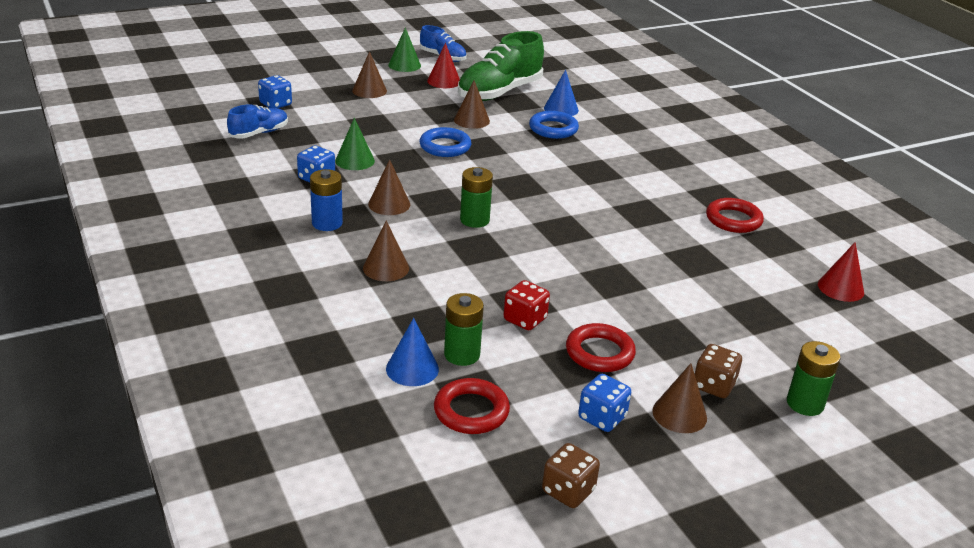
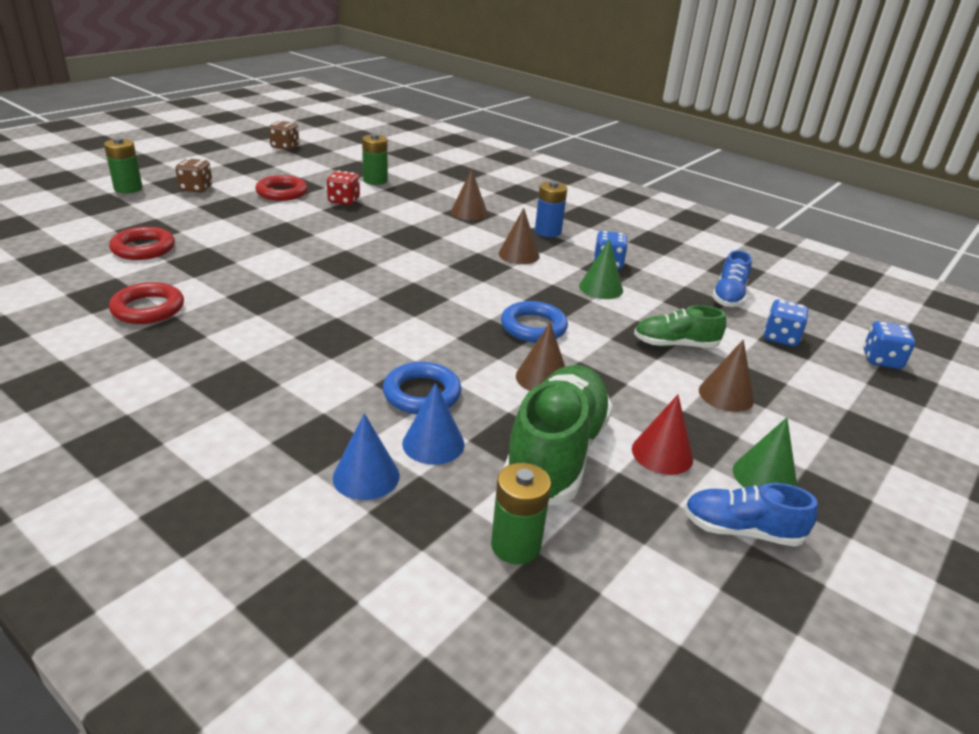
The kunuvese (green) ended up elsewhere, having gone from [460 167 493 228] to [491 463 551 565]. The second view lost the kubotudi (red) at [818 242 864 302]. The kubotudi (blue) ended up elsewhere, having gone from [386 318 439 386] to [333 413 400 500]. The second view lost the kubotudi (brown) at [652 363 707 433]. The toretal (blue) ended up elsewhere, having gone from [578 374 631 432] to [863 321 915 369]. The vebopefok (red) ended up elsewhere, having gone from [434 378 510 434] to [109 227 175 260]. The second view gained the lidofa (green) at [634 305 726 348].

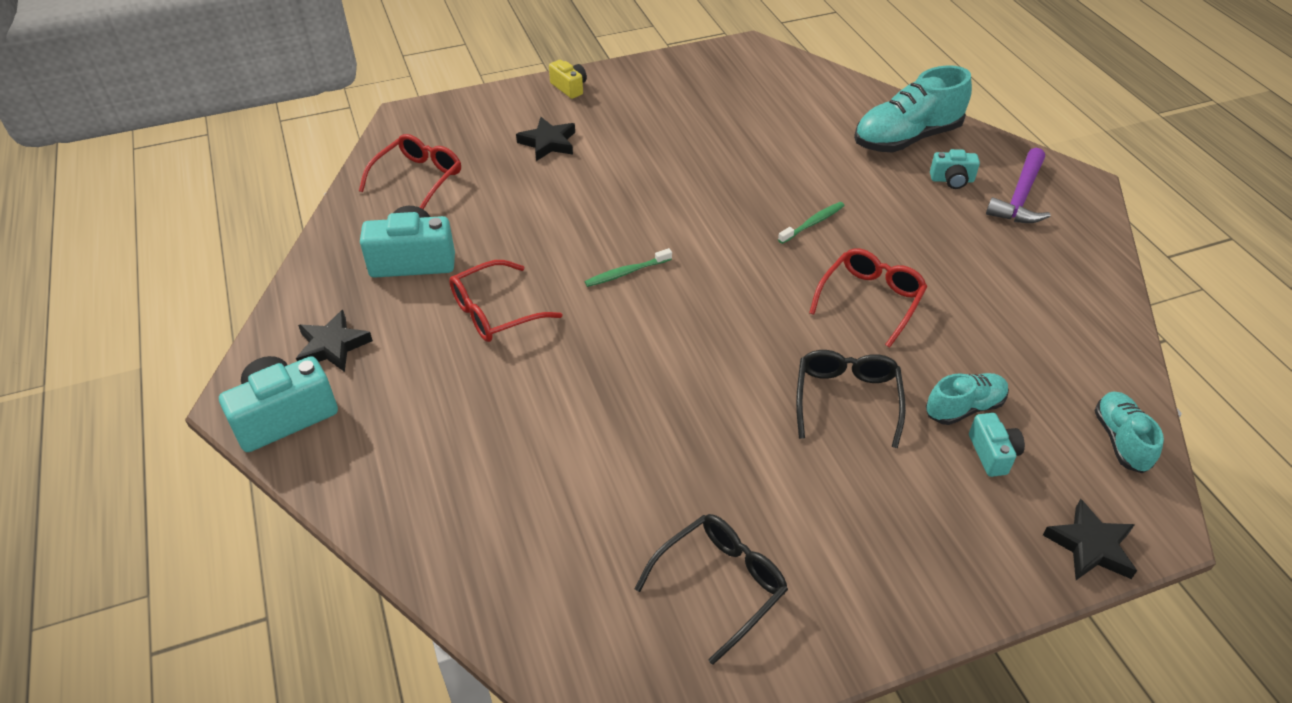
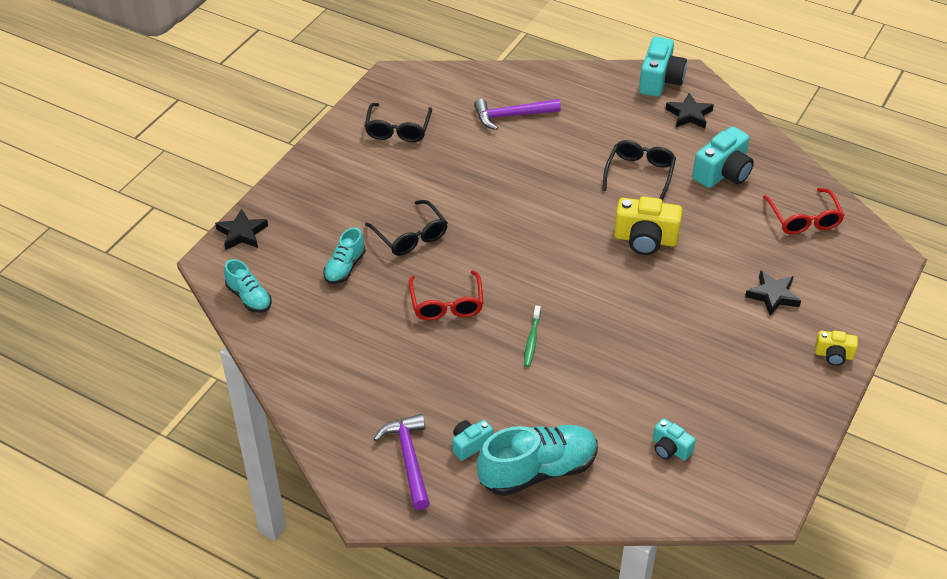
The lidofa (turquoise) at [854 65 972 152] ended up facing another way, 45 degrees clockwise from before. The second view lost the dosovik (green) at [585 248 672 287]. What was the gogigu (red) at [449 260 563 342] turned into the gogigu (black) at [603 140 676 201]. The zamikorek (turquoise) ended up elsewhere, having gone from [969 413 1025 477] to [653 418 696 461]. The second view gained the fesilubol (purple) at [474 99 561 130]. The second view gained the zamikorek (yellow) at [614 196 682 255].

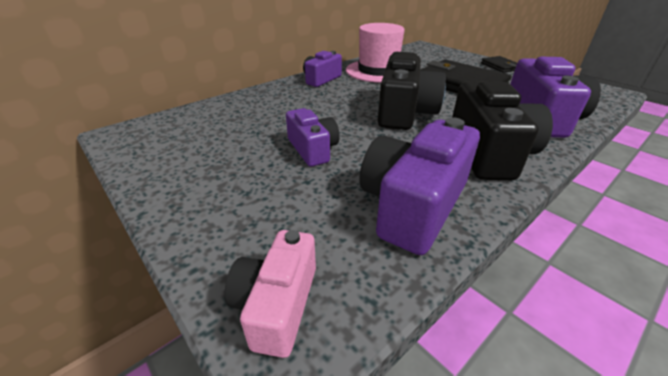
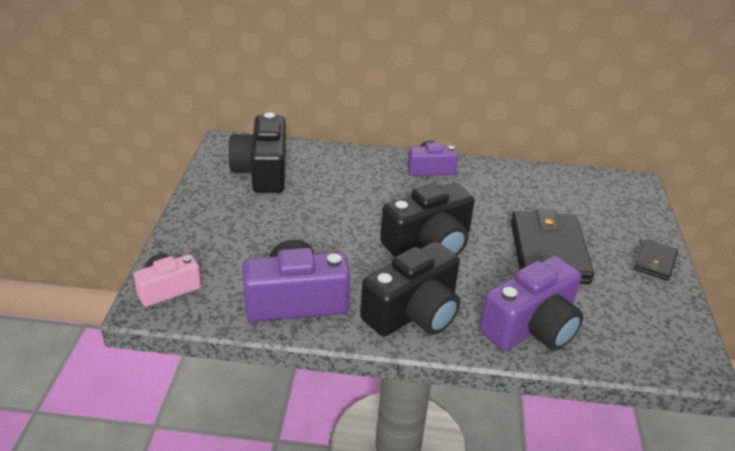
The second view lost the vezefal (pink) at [346 23 405 83]. The second view lost the zamikorek (purple) at [286 108 340 167]. The second view gained the zamikorek (black) at [228 112 286 193].

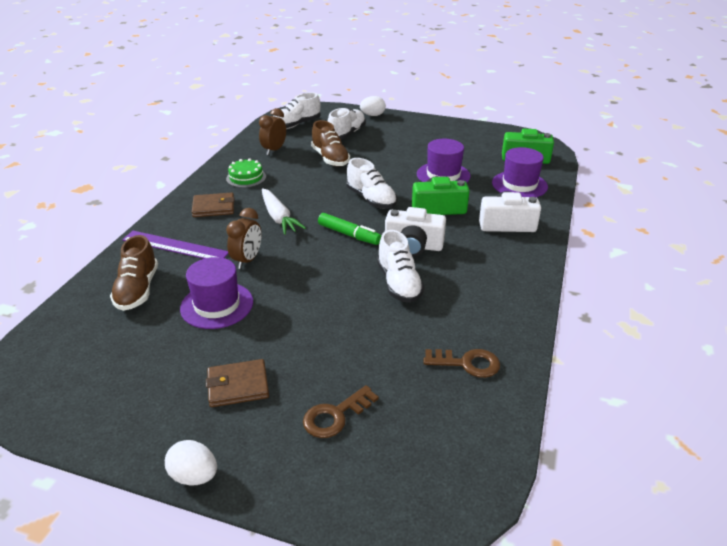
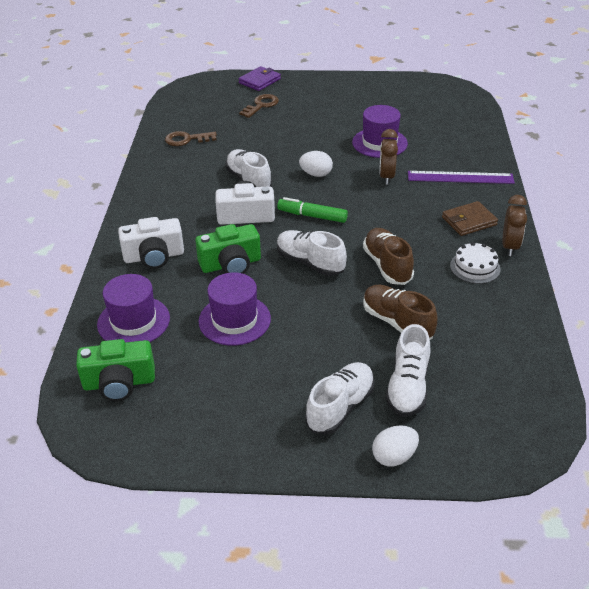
The lidofa (white) ended up elsewhere, having gone from [273 92 321 129] to [305 362 375 435]. The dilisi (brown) ended up elsewhere, having gone from [259 108 286 155] to [502 195 527 256]. What was the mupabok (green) at [226 158 266 188] turned into the mupabok (white) at [450 242 501 284]. The second view lost the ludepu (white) at [262 188 306 235]. The lidofa (brown) ended up elsewhere, having gone from [110 235 158 311] to [363 228 414 285]. The second view lost the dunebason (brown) at [206 359 269 407]. The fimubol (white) ended up elsewhere, having gone from [165 440 217 486] to [299 151 333 177]. The second view gained the dunebason (purple) at [238 66 281 91].

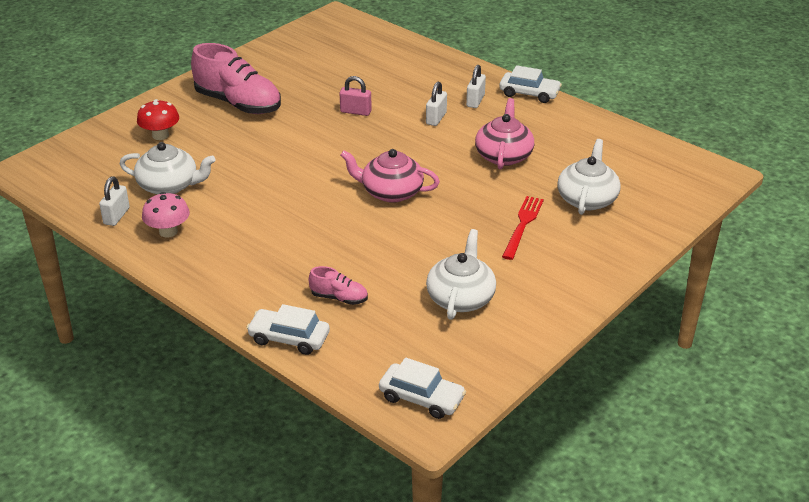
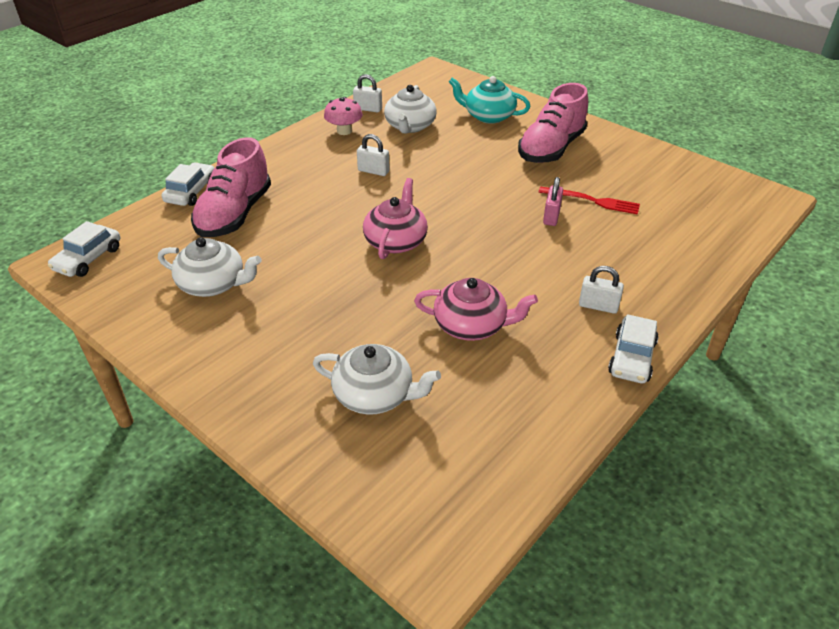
The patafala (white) ended up elsewhere, having gone from [426 82 447 126] to [357 134 390 176]. Where the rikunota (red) stood at [137 99 179 140], the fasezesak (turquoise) came to stand at [449 76 531 124]. The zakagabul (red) ended up elsewhere, having gone from [502 196 544 260] to [538 186 640 215]. The size of the lidofa (pink) at [309 266 368 305] changed by a factor of 2.16.

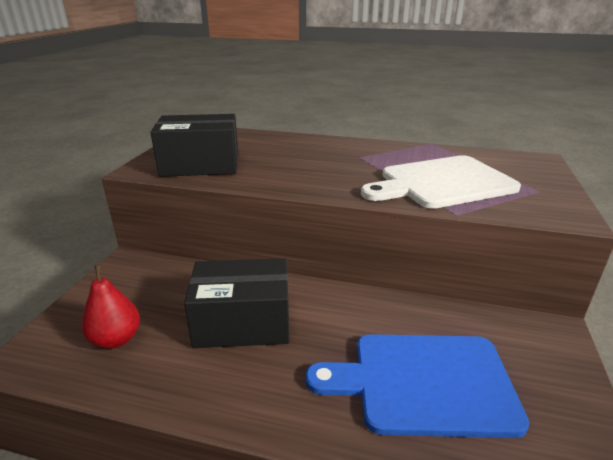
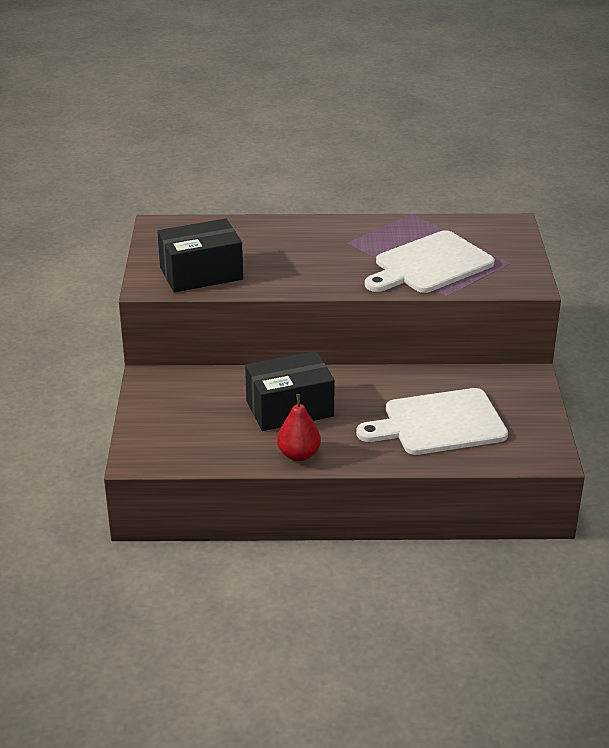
The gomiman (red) ended up elsewhere, having gone from [81 265 140 349] to [277 394 321 461]. What was the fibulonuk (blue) at [305 334 530 438] turned into the fibulonuk (white) at [356 388 508 455].

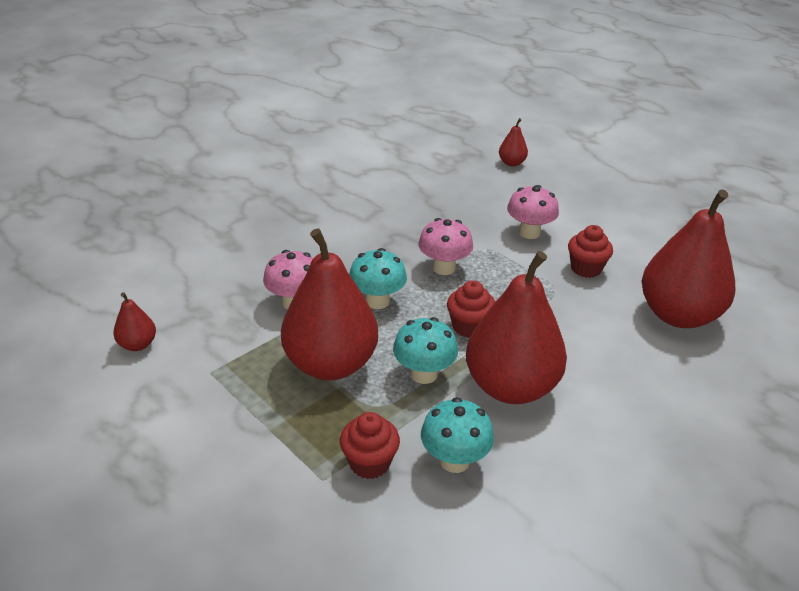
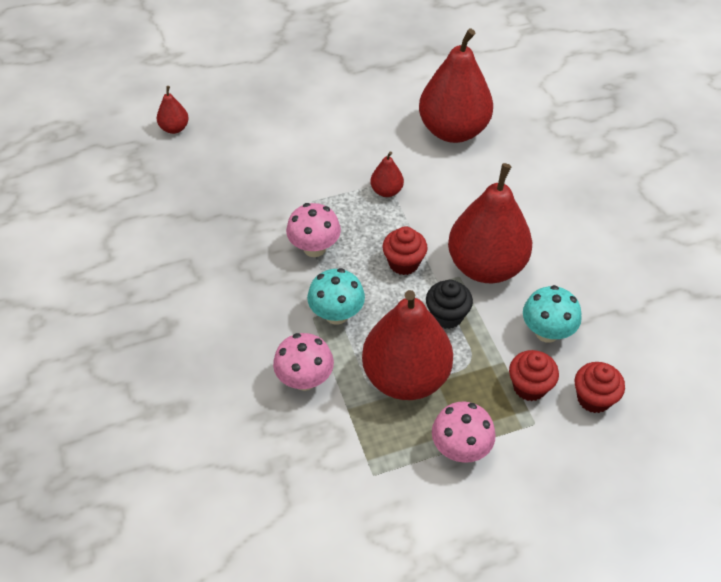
The rikunota (pink) ended up elsewhere, having gone from [507 185 559 239] to [432 401 496 463]. The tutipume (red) ended up elsewhere, having gone from [568 225 613 278] to [575 362 625 413]. The gomiman (red) ended up elsewhere, having gone from [113 292 156 351] to [370 151 404 197]. Where the rikunota (turquoise) stood at [393 317 458 384], the tutipume (black) came to stand at [426 280 473 329].

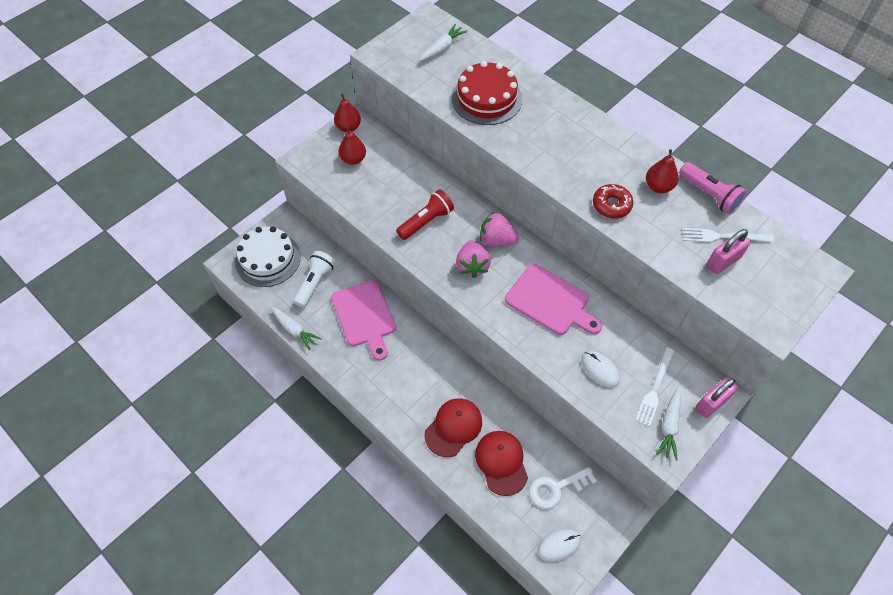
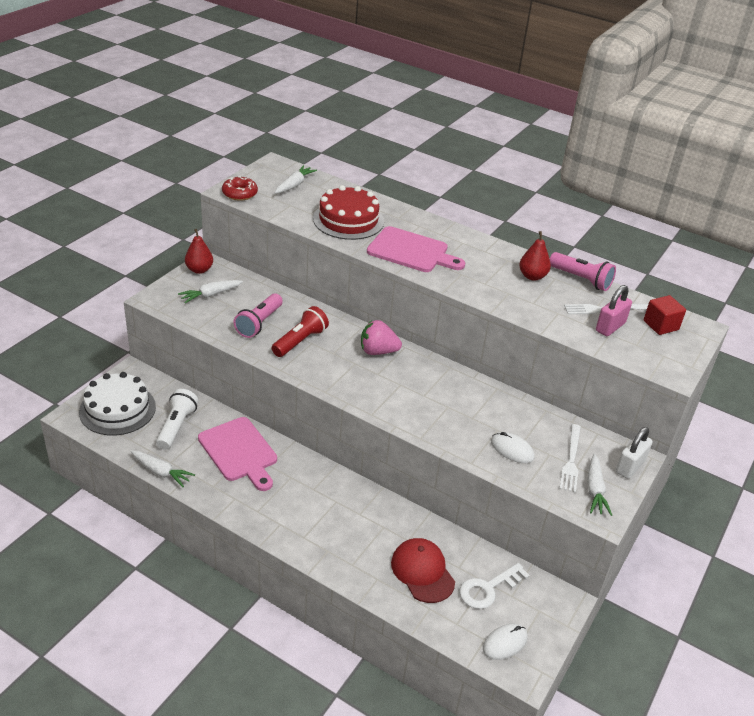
Where the gomiman (red) stood at [339 126 366 165], the ludepu (white) came to stand at [178 280 243 303]. The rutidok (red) ended up elsewhere, having gone from [593 184 634 218] to [222 176 258 201]. The second view lost the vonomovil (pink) at [456 241 491 278]. The fibulonuk (pink) ended up elsewhere, having gone from [505 264 602 335] to [367 226 465 272]. What was the patafala (pink) at [696 377 738 418] turned into the patafala (white) at [616 427 653 479]. The second view lost the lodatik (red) at [424 398 482 457]. The second view gained the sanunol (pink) at [234 293 283 338]. The second view gained the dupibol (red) at [644 295 686 335].

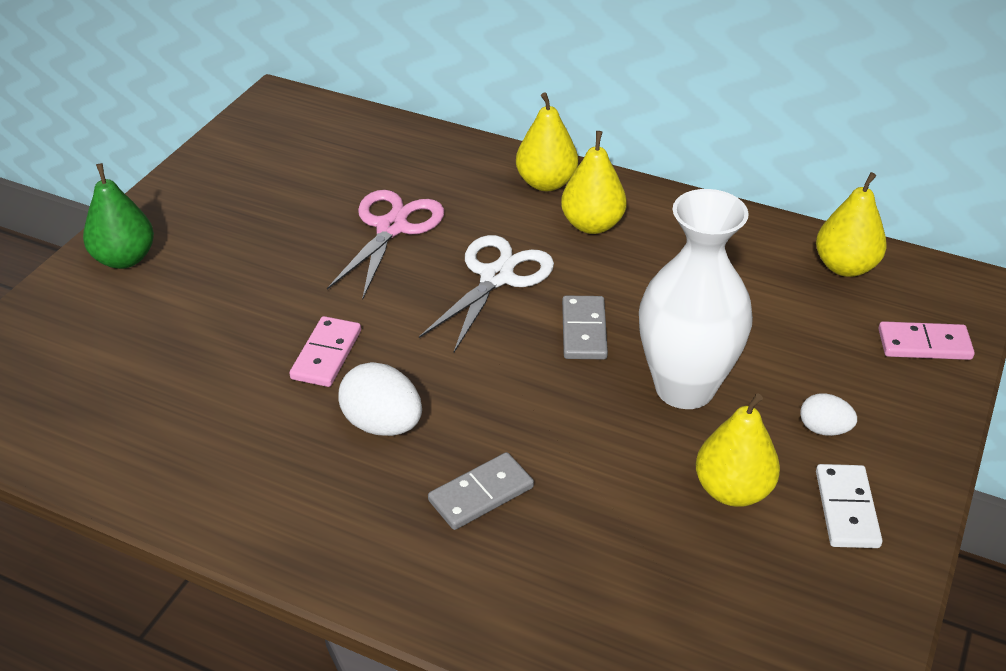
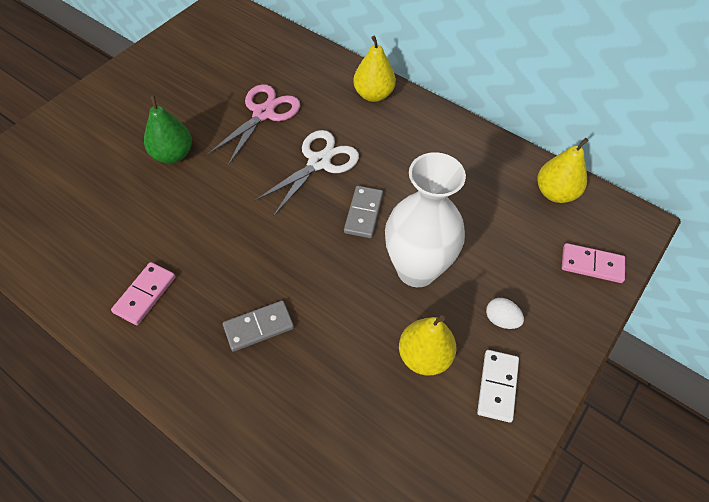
The second view lost the gomiman (yellow) at [561 131 627 234]. The gomiman (green) ended up elsewhere, having gone from [83 163 154 269] to [144 95 192 163]. The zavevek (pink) ended up elsewhere, having gone from [289 316 361 387] to [111 262 175 325]. The second view lost the fimubol (white) at [338 362 422 436].

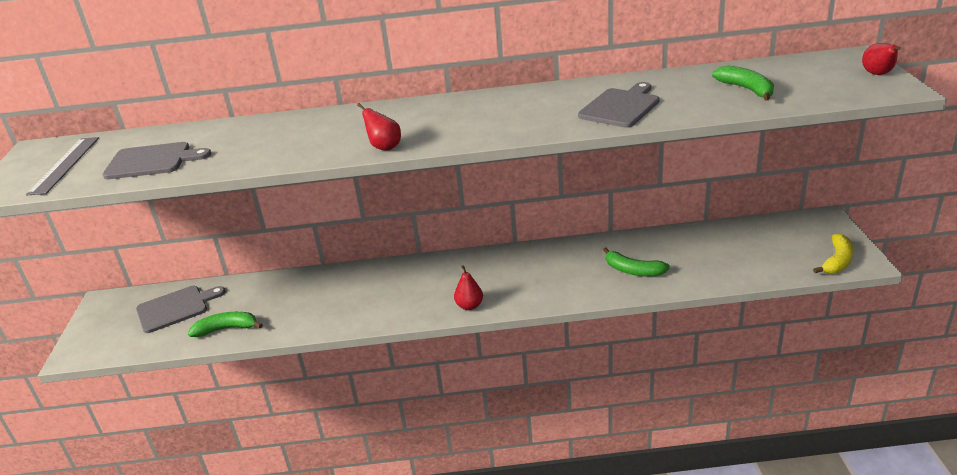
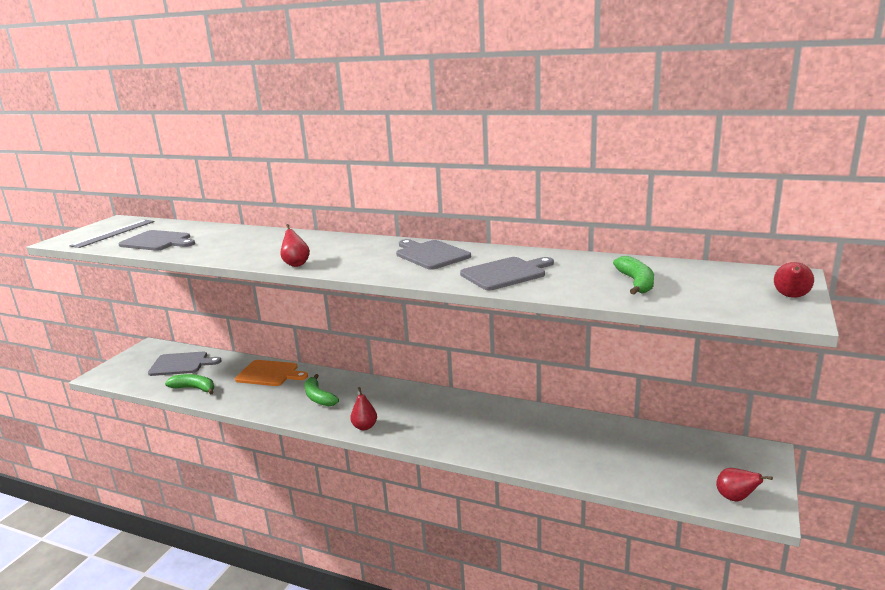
Where the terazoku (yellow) stood at [813 233 853 274], the gomiman (red) came to stand at [716 468 773 502]. The terazoku (green) ended up elsewhere, having gone from [603 247 670 277] to [305 374 339 407]. The second view gained the fibulonuk (grey) at [396 239 471 270]. The second view gained the fibulonuk (orange) at [235 360 308 386].

